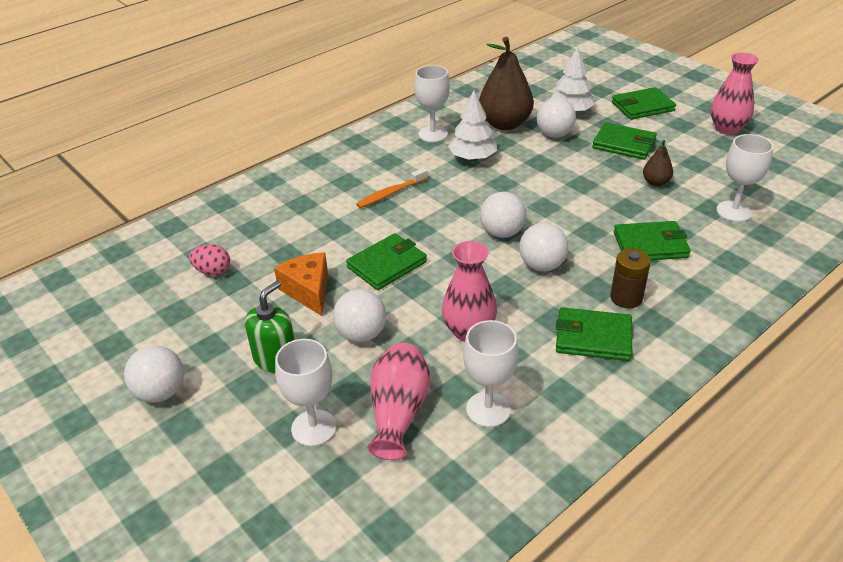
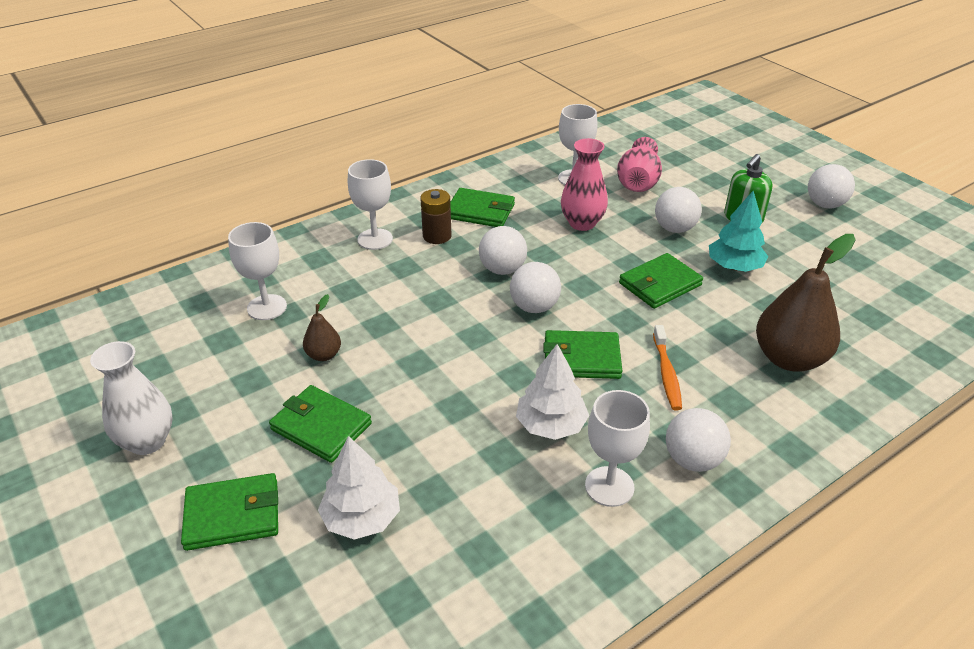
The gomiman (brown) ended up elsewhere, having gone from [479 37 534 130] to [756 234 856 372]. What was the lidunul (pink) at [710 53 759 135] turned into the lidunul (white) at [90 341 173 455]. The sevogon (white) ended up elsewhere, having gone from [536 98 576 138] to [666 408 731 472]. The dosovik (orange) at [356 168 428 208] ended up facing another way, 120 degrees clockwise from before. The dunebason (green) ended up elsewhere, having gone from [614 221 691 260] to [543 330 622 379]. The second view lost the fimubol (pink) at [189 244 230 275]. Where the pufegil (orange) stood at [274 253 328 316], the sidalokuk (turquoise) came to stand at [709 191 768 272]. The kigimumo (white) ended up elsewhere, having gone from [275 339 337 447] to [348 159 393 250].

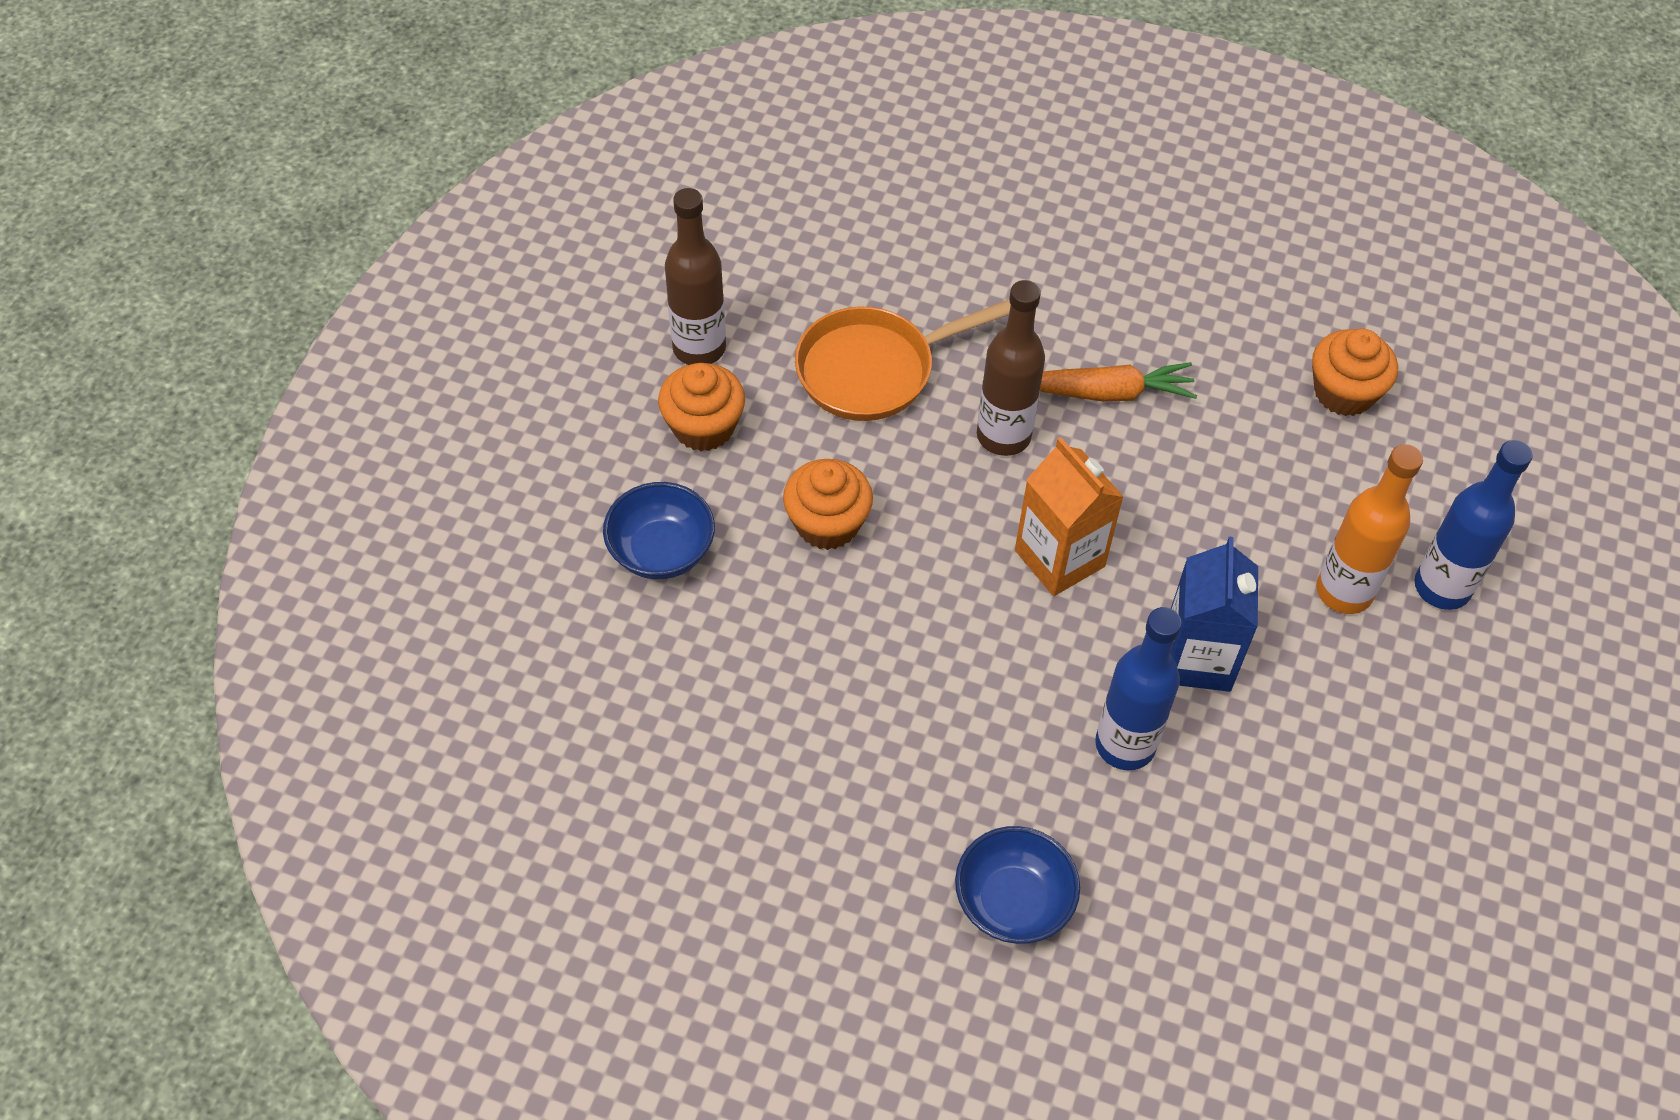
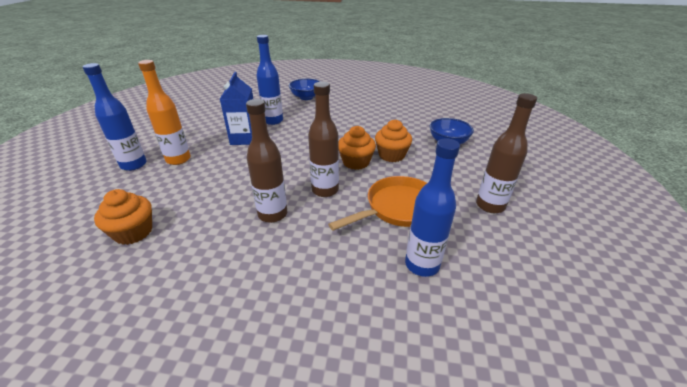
Where the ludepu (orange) stood at [1040 362 1197 402], the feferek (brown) came to stand at [246 99 287 223]. The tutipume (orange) ended up elsewhere, having gone from [658 363 745 451] to [338 126 376 170]. The second view lost the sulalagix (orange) at [1015 437 1124 596]. The second view gained the feferek (blue) at [405 138 460 277].

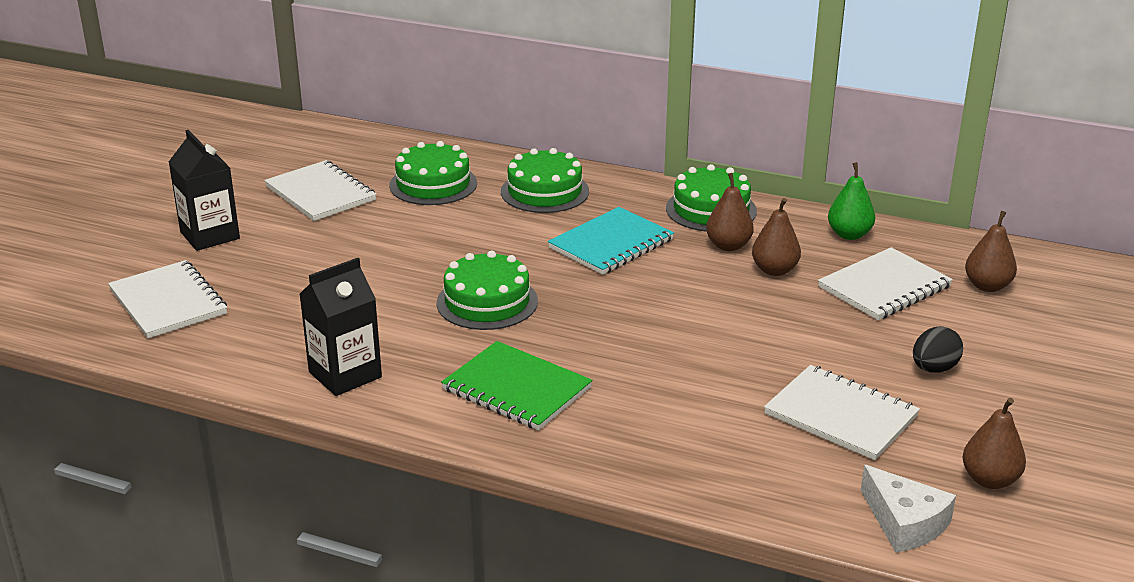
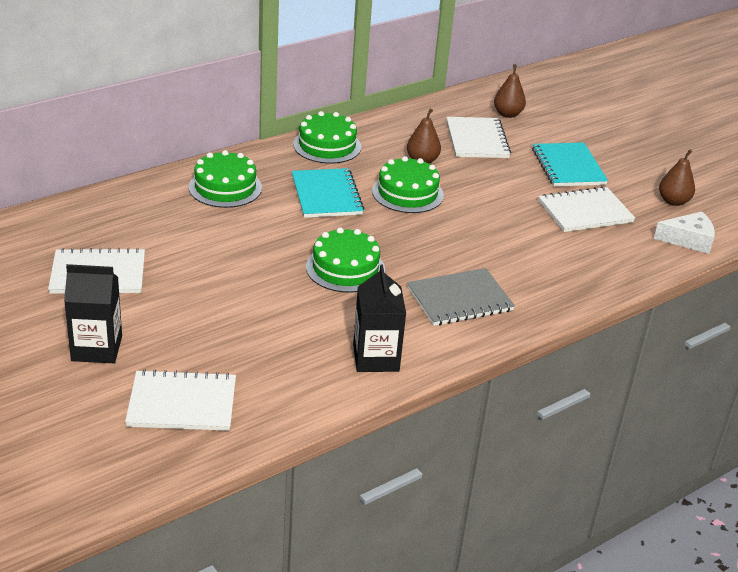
The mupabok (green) ended up elsewhere, having gone from [389 141 477 205] to [372 156 444 213]. The second view lost the gomiman (green) at [828 162 875 240]. The second view lost the gomiman (brown) at [706 173 754 251]. Where the fimubol (black) stood at [913 327 963 373], the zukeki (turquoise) came to stand at [532 142 608 187]. What was the zukeki (green) at [441 341 593 430] turned into the zukeki (grey) at [407 268 515 326].

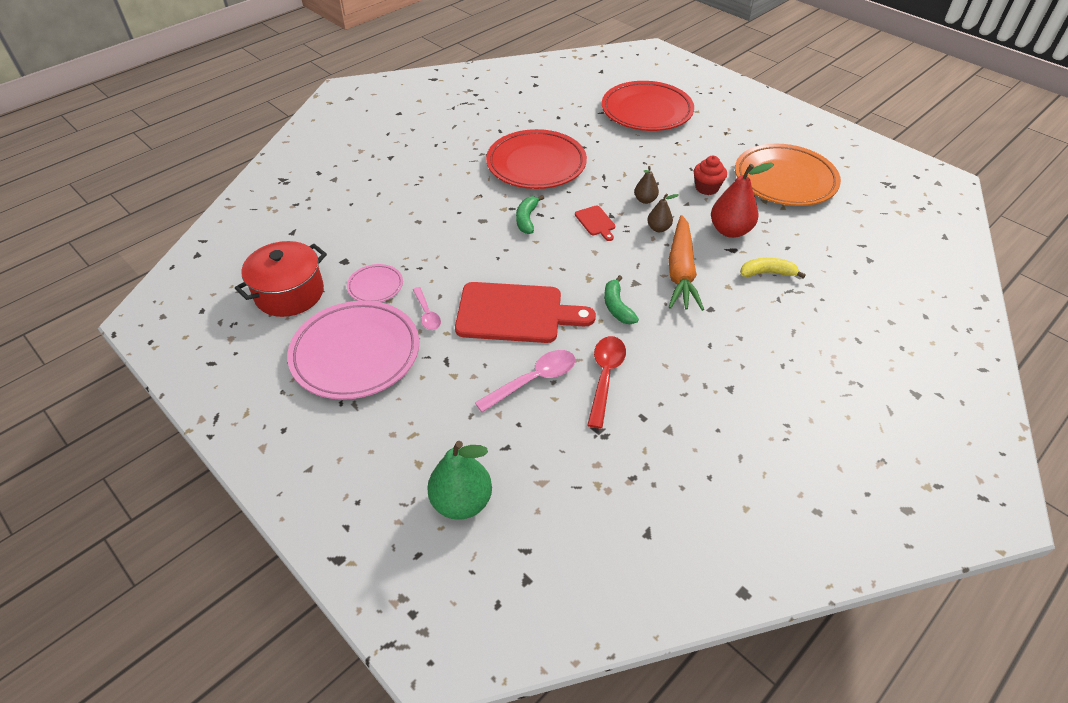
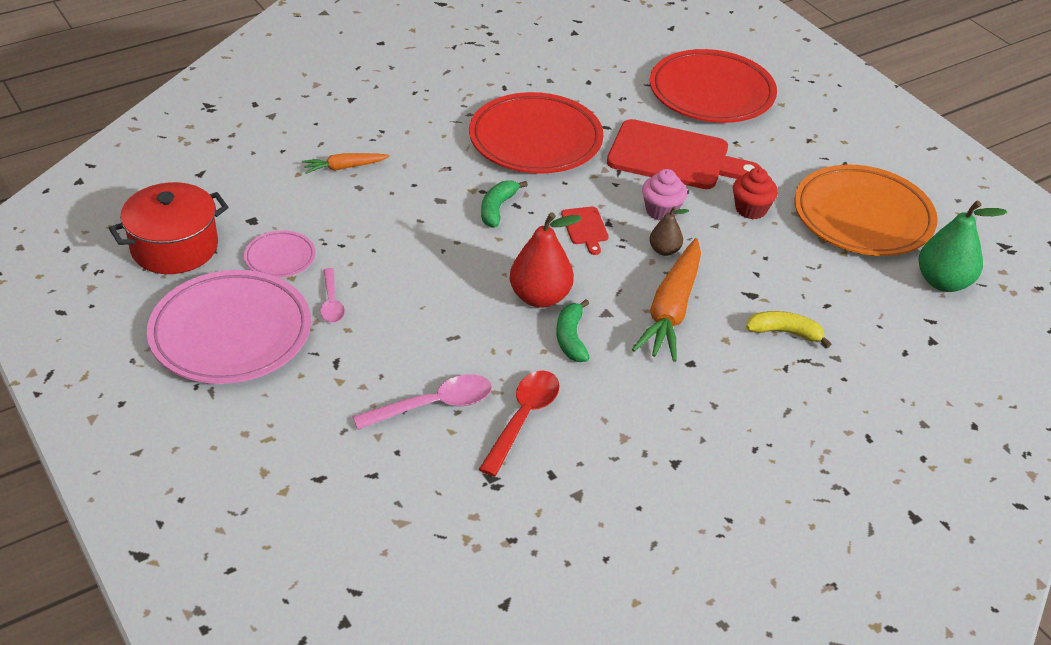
The gomiman (red) ended up elsewhere, having gone from [711 162 774 238] to [510 212 582 308]. Where the gomiman (brown) stood at [634 166 659 204], the tutipume (pink) came to stand at [642 169 687 221]. The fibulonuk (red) ended up elsewhere, having gone from [455 282 596 343] to [607 119 761 189]. The gomiman (green) ended up elsewhere, having gone from [427 441 492 520] to [919 201 1007 292]. The second view gained the ludepu (orange) at [302 153 390 174].

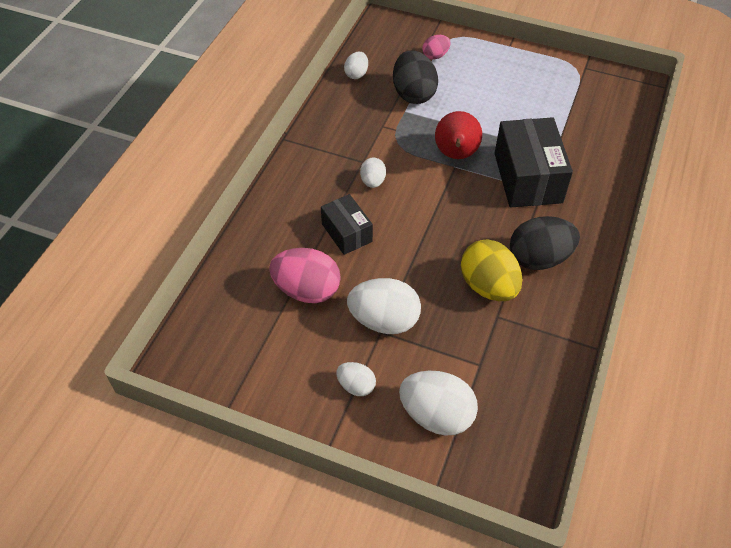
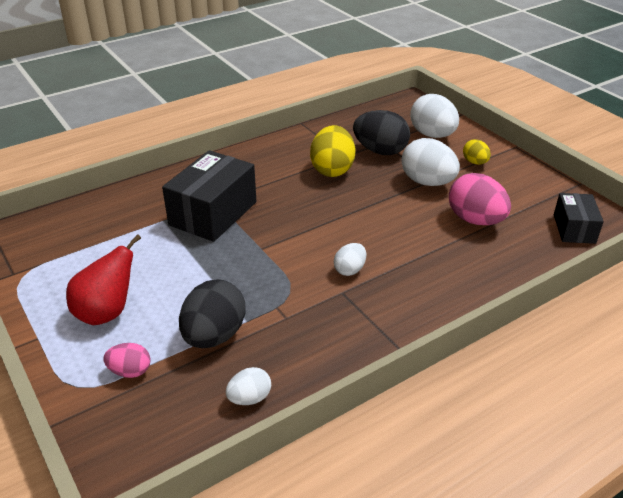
The gomiman (red) ended up elsewhere, having gone from [435 111 482 159] to [66 234 141 325]. The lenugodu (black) ended up elsewhere, having gone from [321 194 373 255] to [554 193 604 244]. The fimubol (black) ended up elsewhere, having gone from [510 216 580 270] to [353 110 410 155]. What was the fimubol (white) at [336 362 376 396] turned into the fimubol (yellow) at [463 139 491 165].

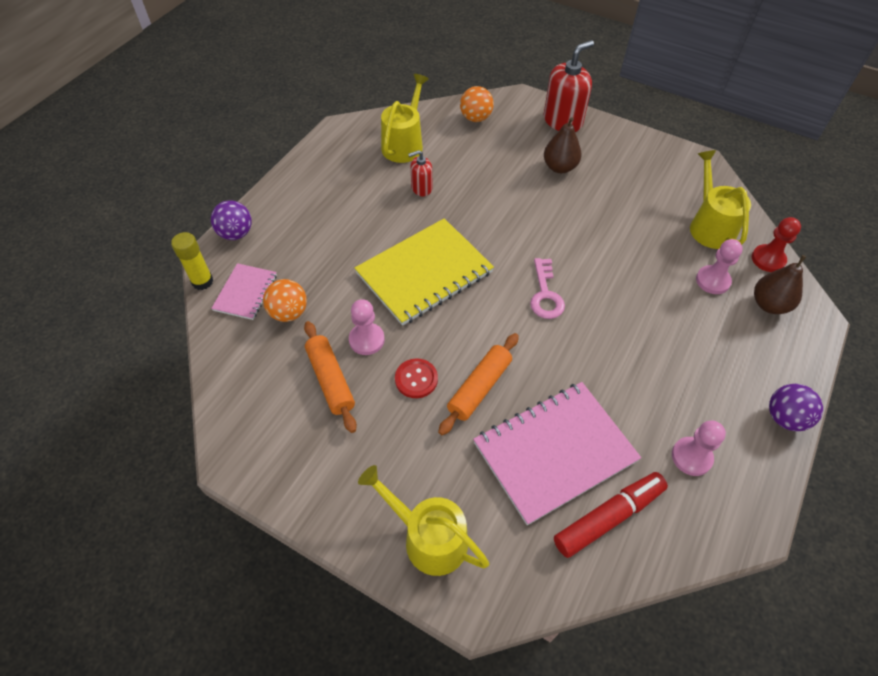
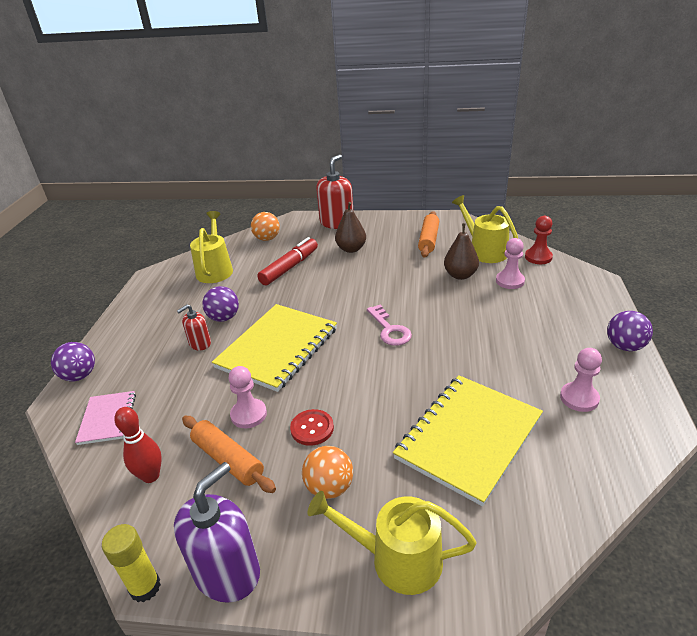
The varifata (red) ended up elsewhere, having gone from [408 150 432 196] to [177 304 211 350]. The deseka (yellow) ended up elsewhere, having gone from [171 232 214 290] to [102 524 161 602]. The gomiman (brown) ended up elsewhere, having gone from [754 255 806 314] to [444 223 479 280]. The sevogon (orange) ended up elsewhere, having gone from [263 279 307 322] to [302 446 353 499]. The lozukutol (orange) ended up elsewhere, having gone from [438 333 519 435] to [418 211 439 258]. What was the zukeki (pink) at [473 382 641 525] turned into the zukeki (yellow) at [393 375 543 506]. The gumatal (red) ended up elsewhere, having gone from [554 472 668 558] to [257 237 318 285]. The second view gained the sevogon (purple) at [202 286 239 322]. The second view gained the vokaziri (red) at [114 407 162 483]. The second view gained the varifata (purple) at [174 462 260 603].

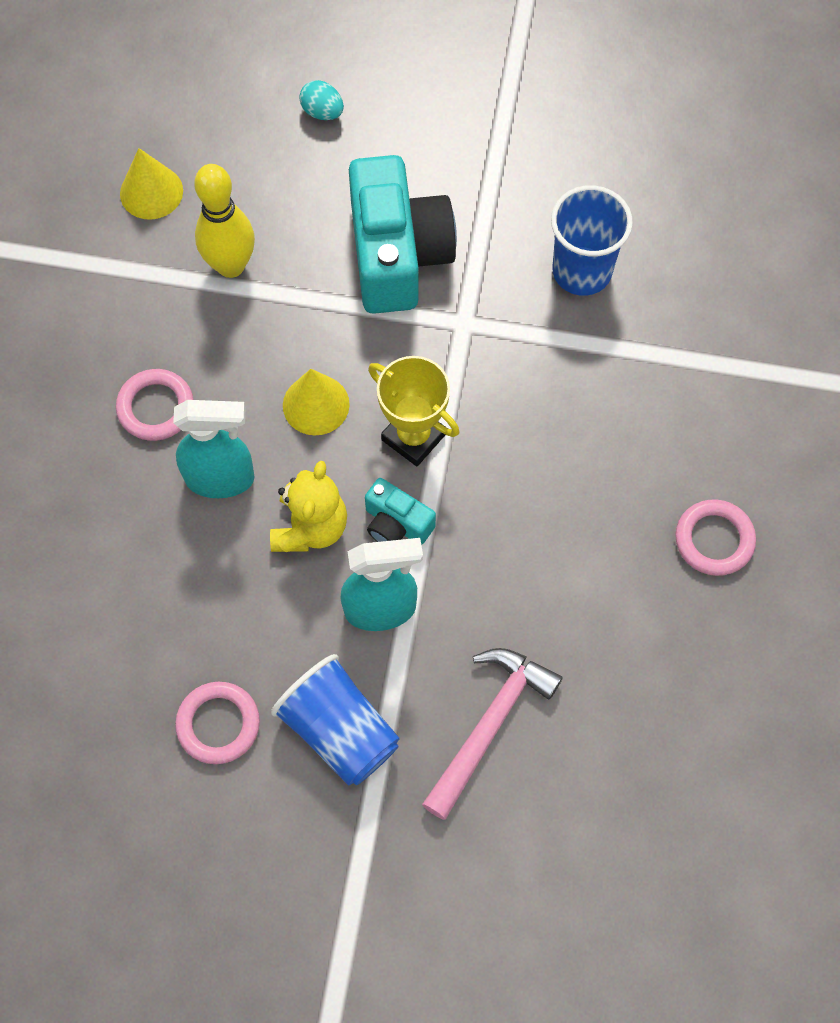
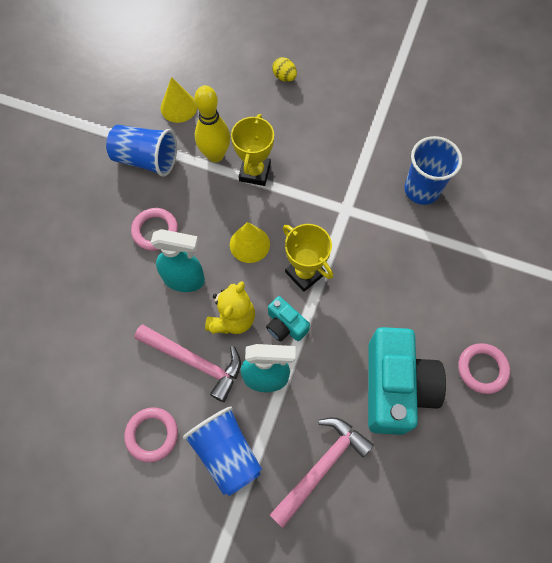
What was the fimubol (turquoise) at [299 80 344 120] turned into the fimubol (yellow) at [272 57 297 82]. The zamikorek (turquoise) ended up elsewhere, having gone from [349 155 457 314] to [368 327 446 435]. The second view gained the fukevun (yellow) at [231 114 274 186]. The second view gained the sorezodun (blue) at [106 125 177 177]. The second view gained the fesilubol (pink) at [134 324 241 402].

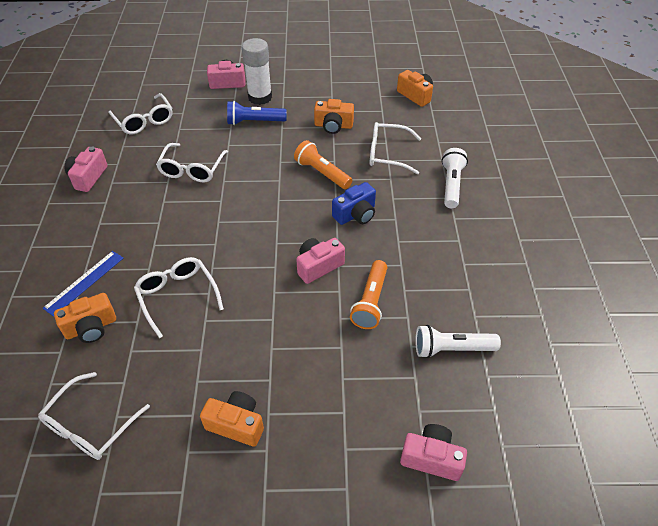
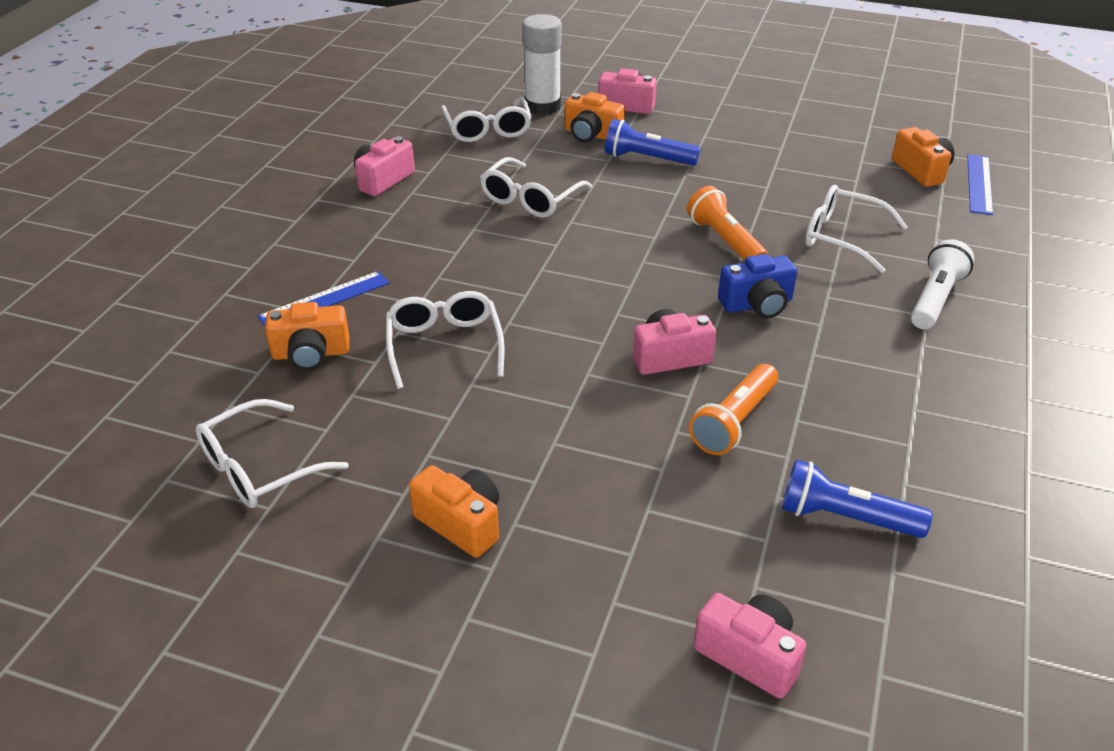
The deseka (white) ended up elsewhere, having gone from [242 38 272 105] to [522 14 562 115]. The zamikorek (orange) ended up elsewhere, having gone from [314 99 354 134] to [565 92 625 143]. What was the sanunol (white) at [415 325 501 358] turned into the sanunol (blue) at [782 460 932 538]. The second view gained the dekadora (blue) at [967 154 993 215].

